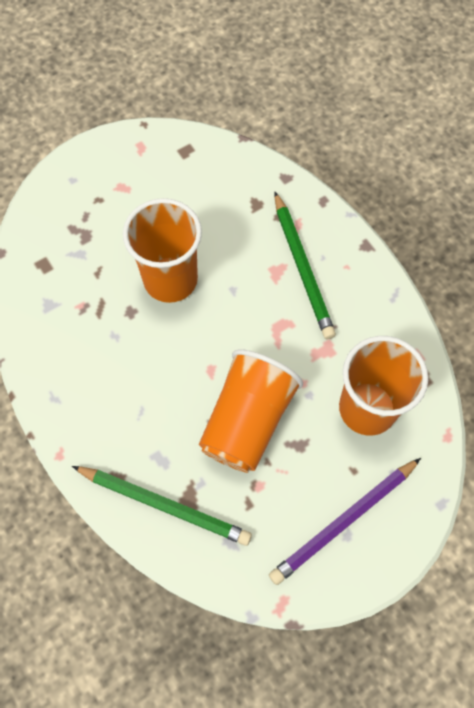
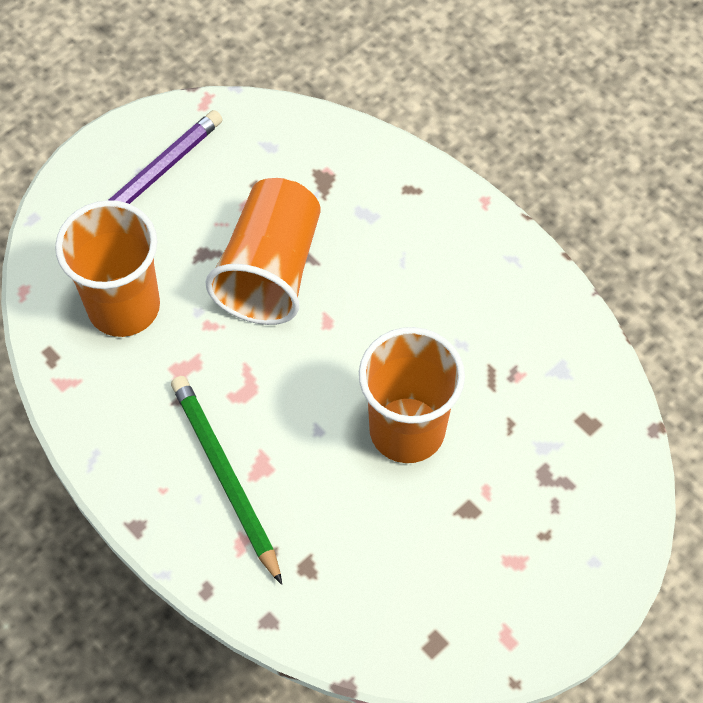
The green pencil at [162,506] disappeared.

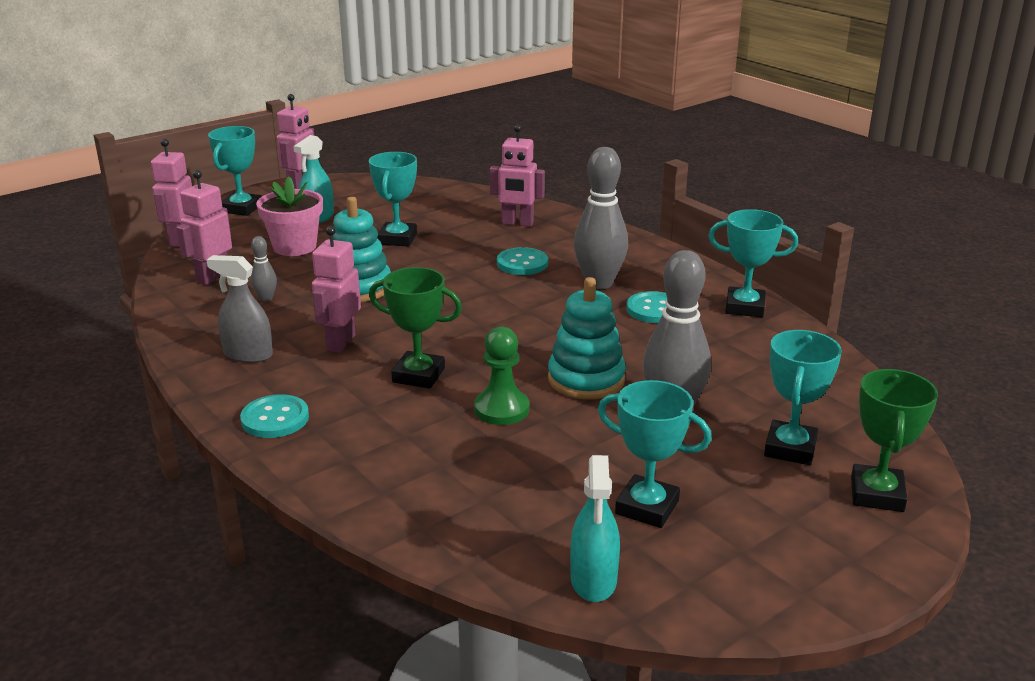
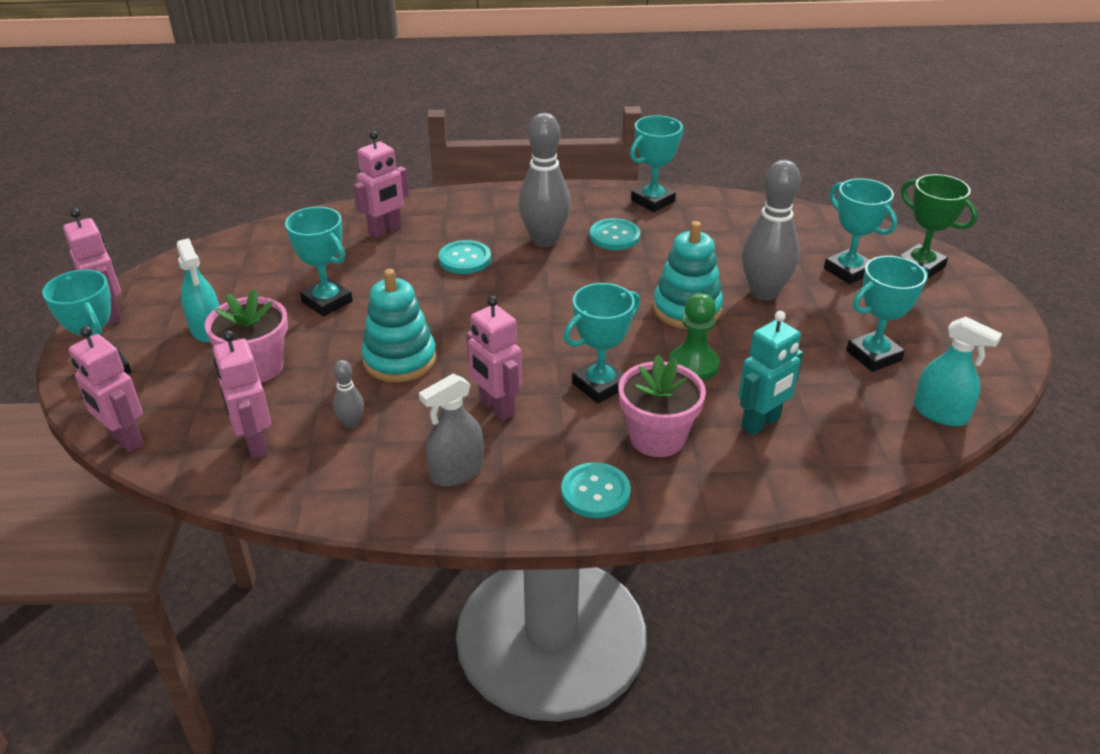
The green trophy at [415,328] became the turquoise trophy at [602,343].
The turquoise robot at [770,373] appeared.
The pink flower pot at [662,406] appeared.

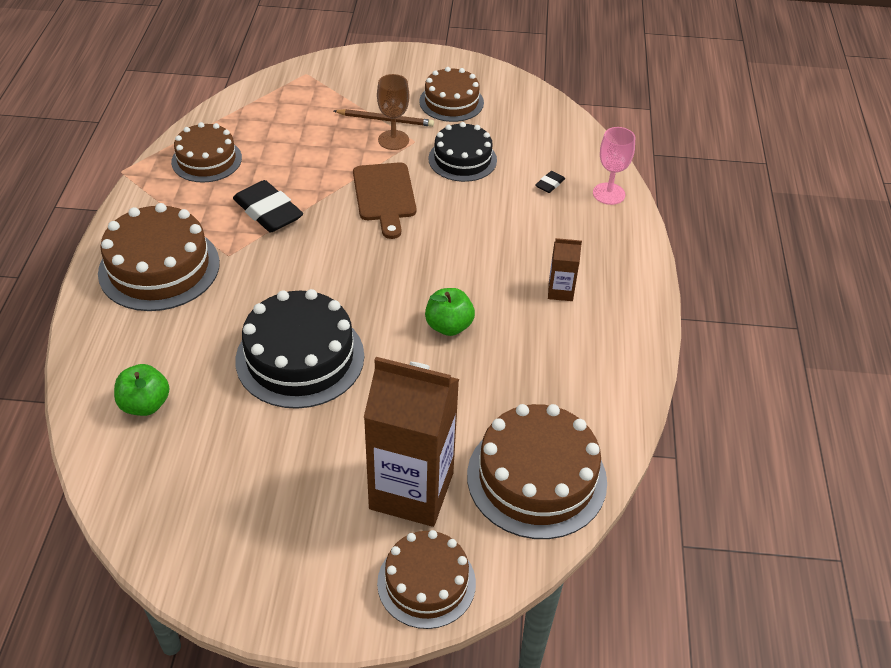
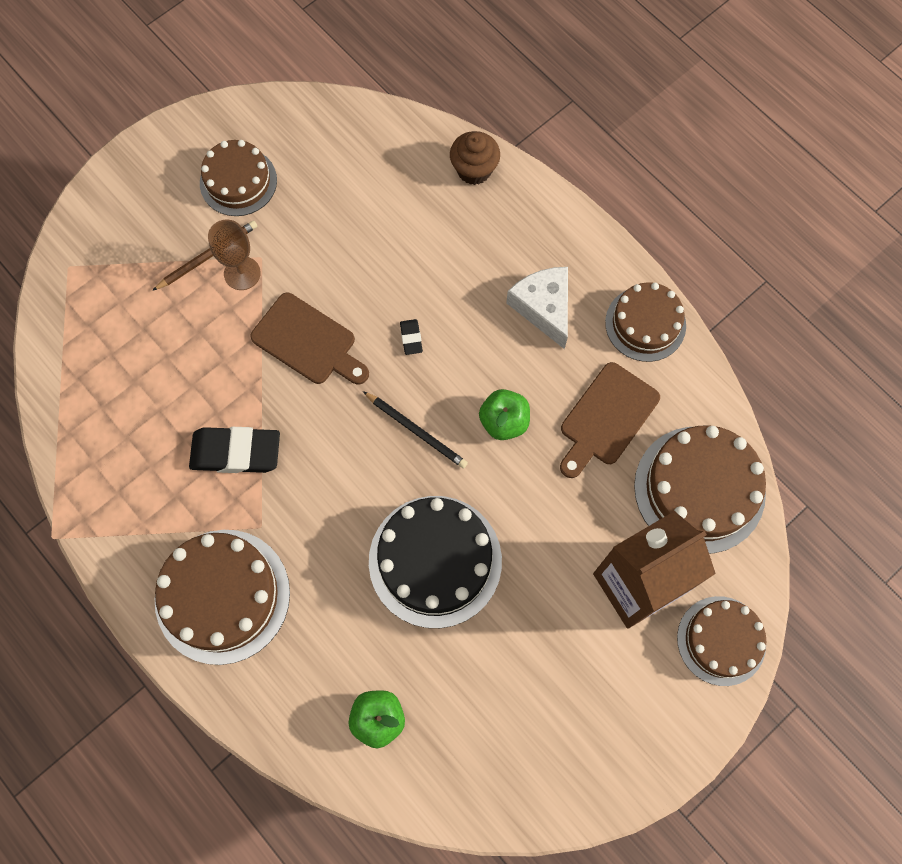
The brown cake moved from [206,152] to [645,322].
The black cake at [462,152] disappeared.
The pink goblet at [614,166] was replaced by the brown cupcake at [475,158].
The black eraser moved from [550,182] to [411,337].
The brown carton at [565,269] was replaced by the white cheese at [537,308].
The brown cutting board at [610,420] appeared.
The black pencil at [415,430] appeared.

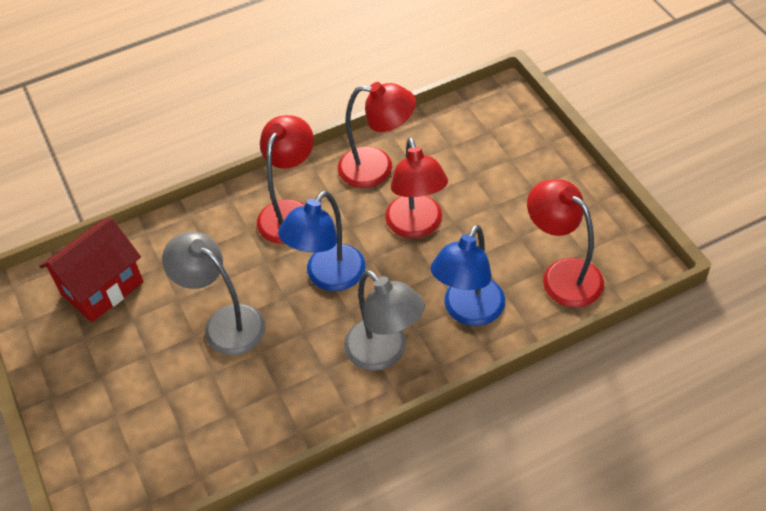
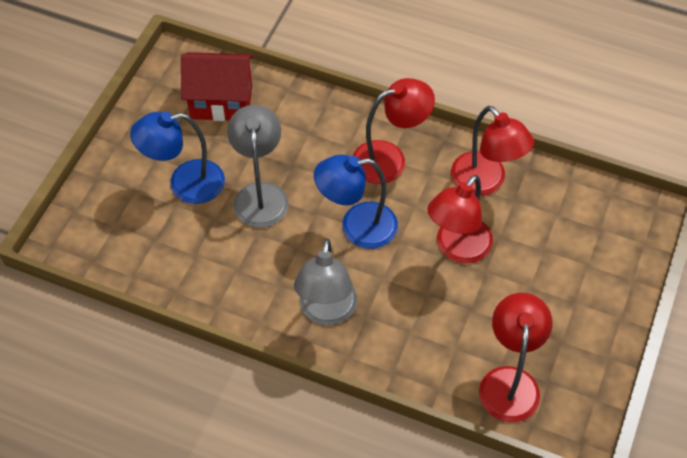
The blue lamp moved from [467,275] to [177,157].

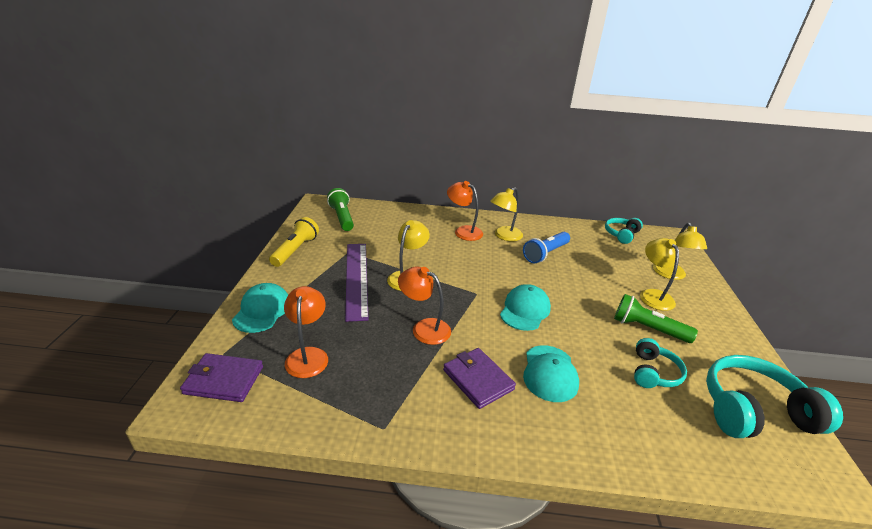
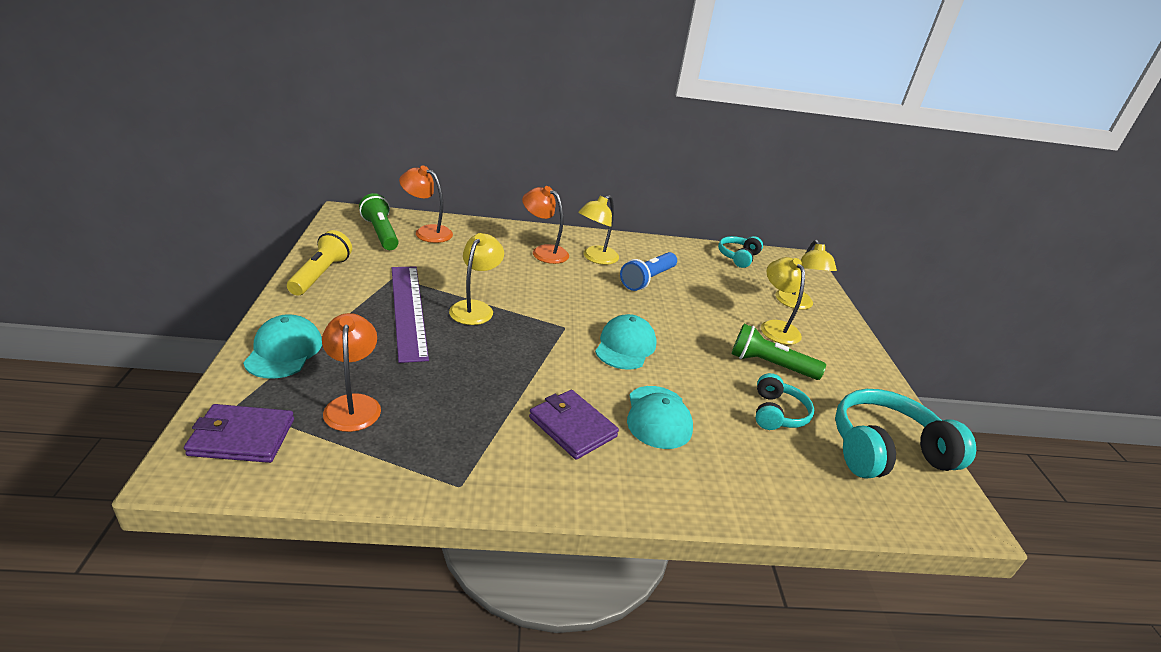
The orange lamp moved from [424,306] to [426,204].

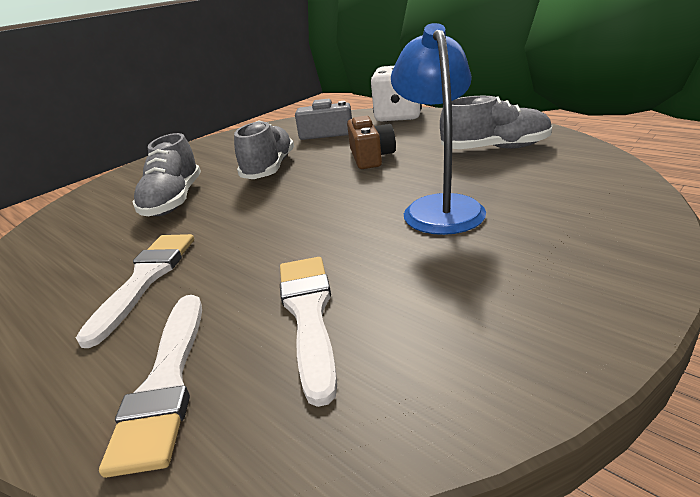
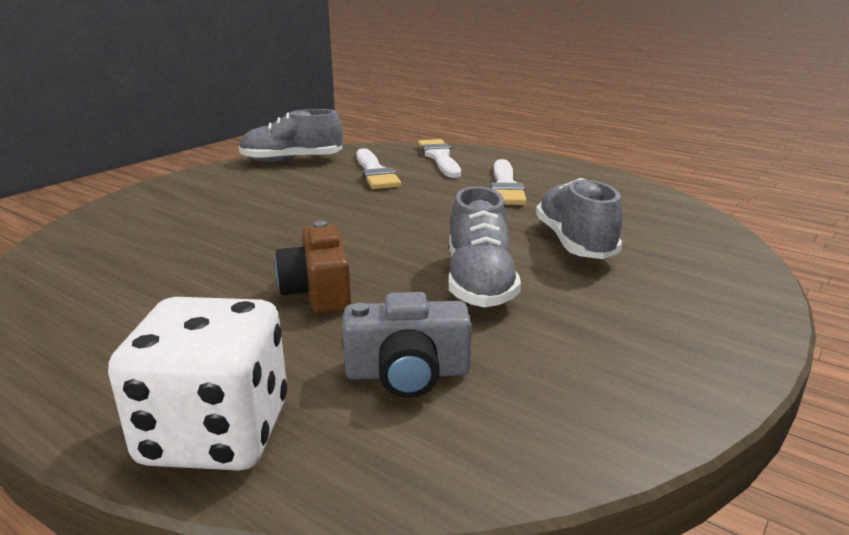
The blue lamp at [438,129] disappeared.
The grey shoe moved from [496,122] to [291,135].

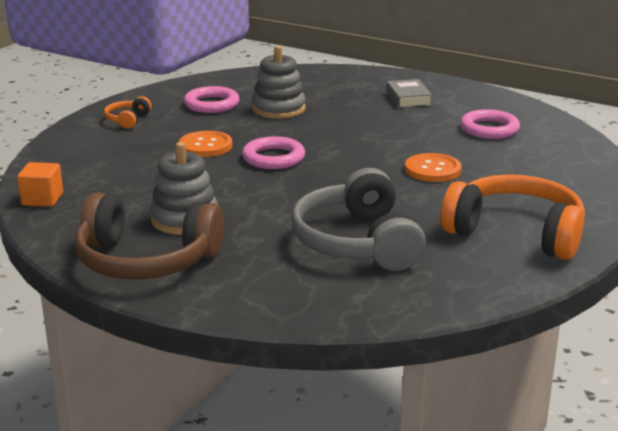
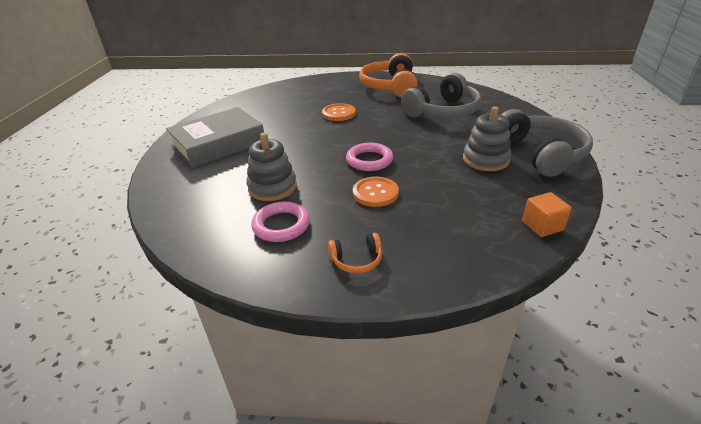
The grey book at [409,93] changed to 2.12 times the size.
The pink ring at [490,124] disappeared.
The brown headphones at [149,235] became the grey headphones at [547,143].

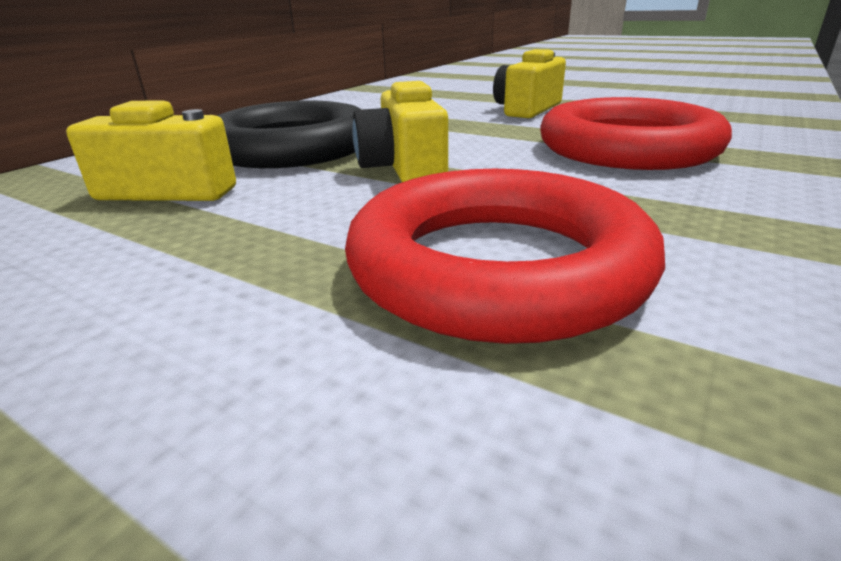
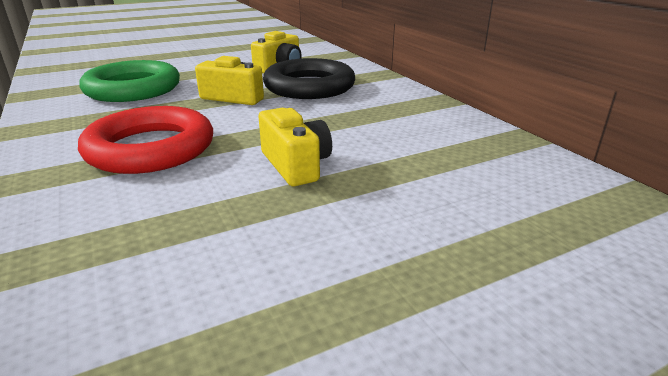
The red ring at [505,256] became the green ring at [130,81].

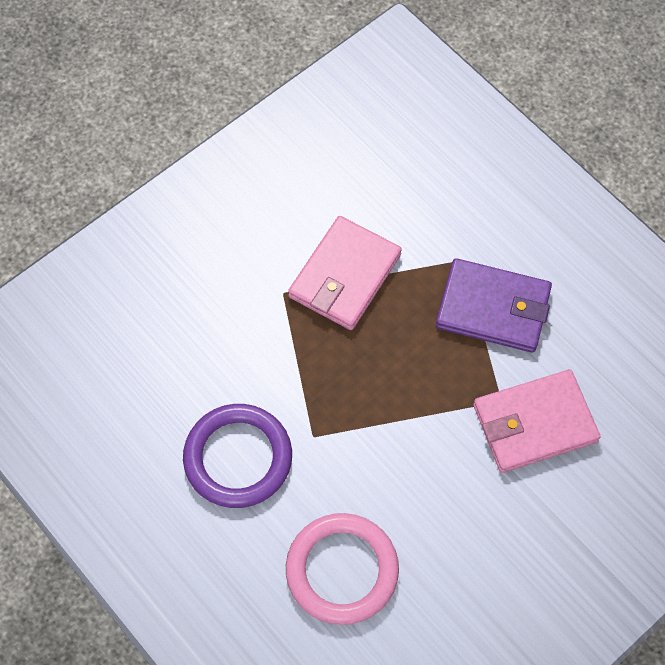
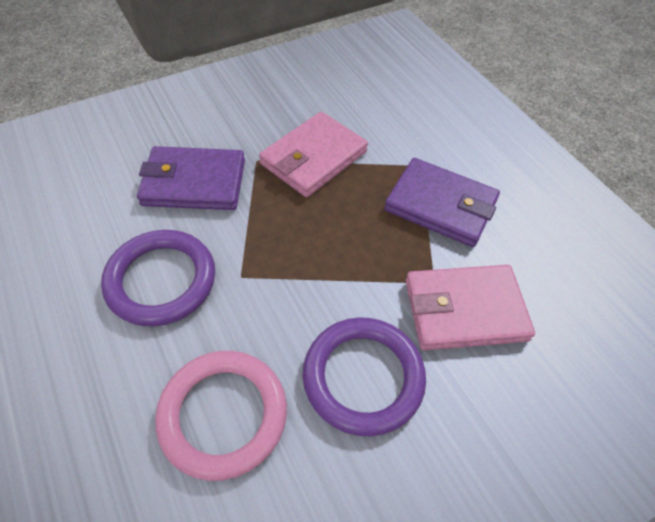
The purple wallet at [191,178] appeared.
The purple ring at [364,376] appeared.

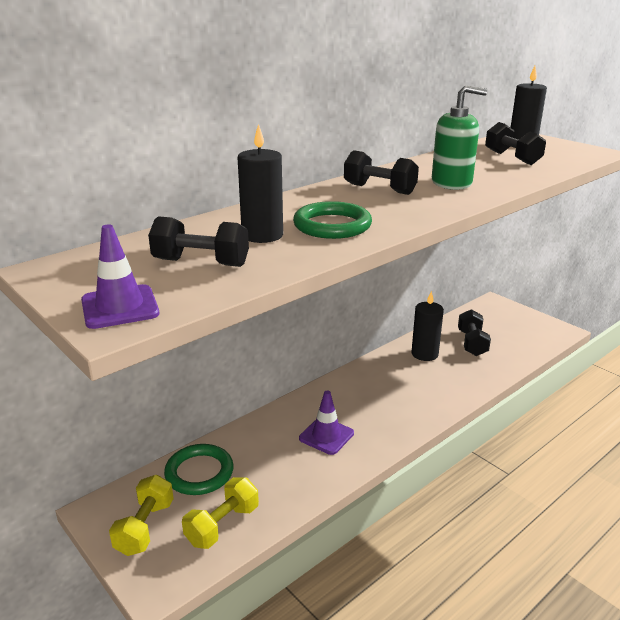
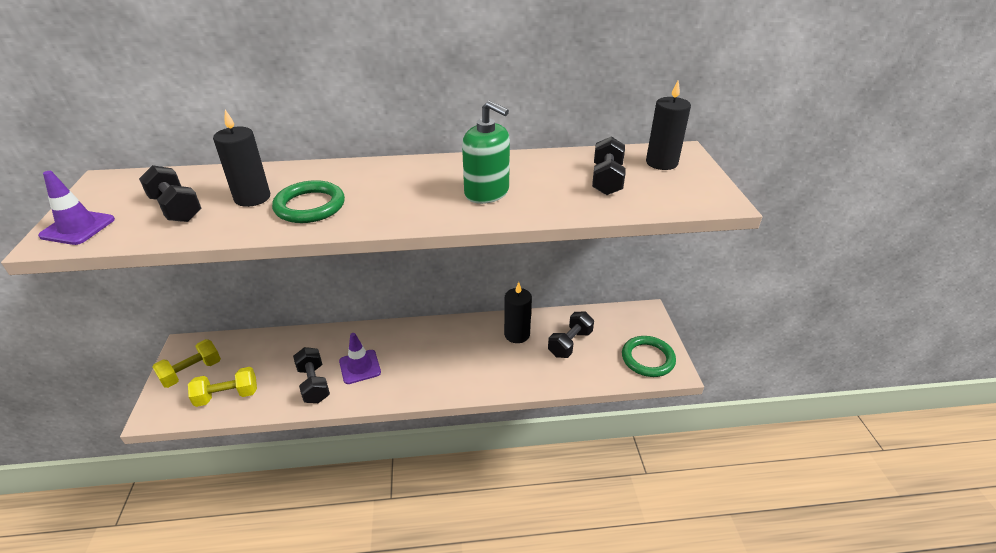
The black dumbbell moved from [381,172] to [311,375].
The green ring moved from [198,469] to [649,356].

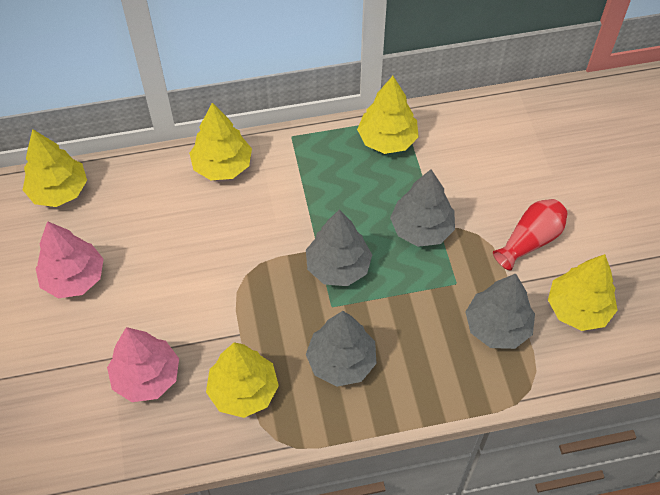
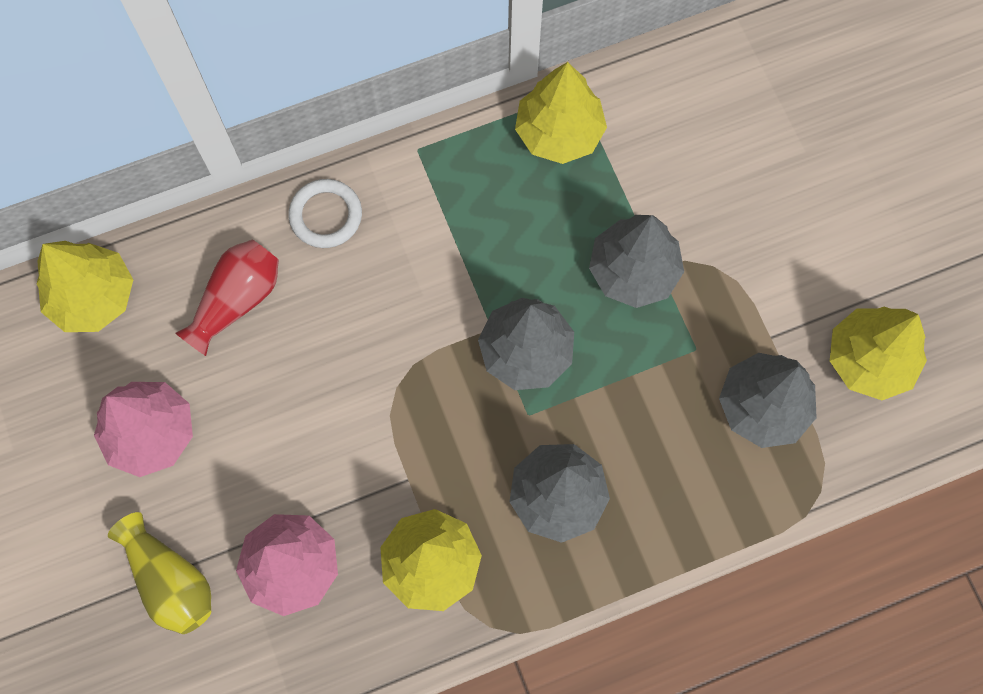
The yellow tree at [220,141] was replaced by the white ring at [325,213].
The red vase moved from [530,234] to [227,298].
The yellow vase at [159,573] appeared.

